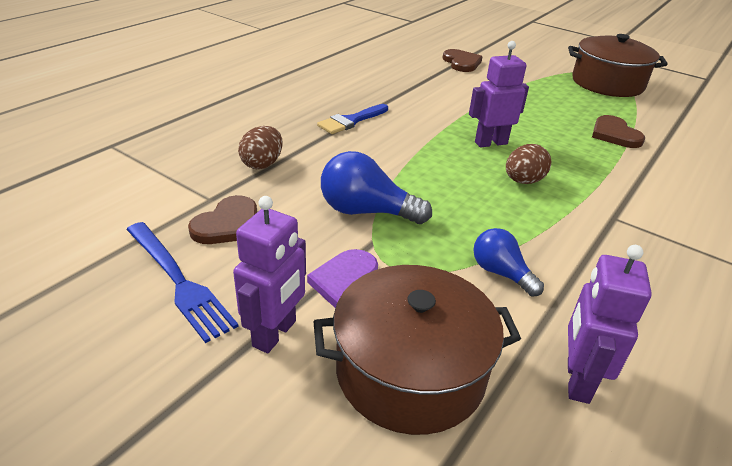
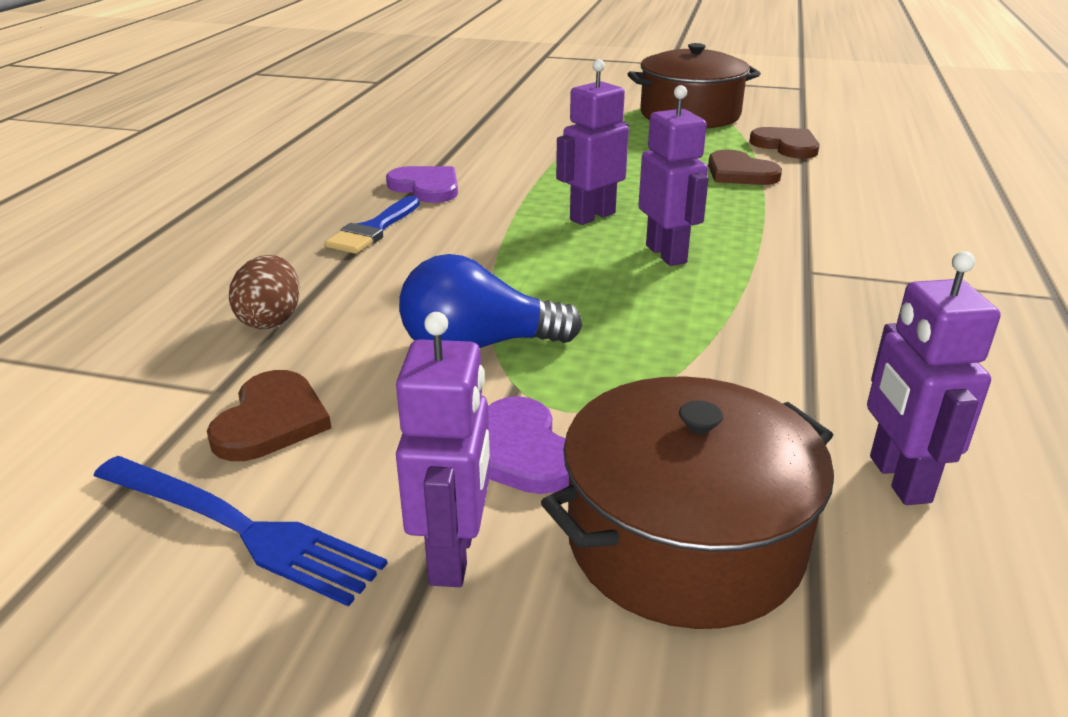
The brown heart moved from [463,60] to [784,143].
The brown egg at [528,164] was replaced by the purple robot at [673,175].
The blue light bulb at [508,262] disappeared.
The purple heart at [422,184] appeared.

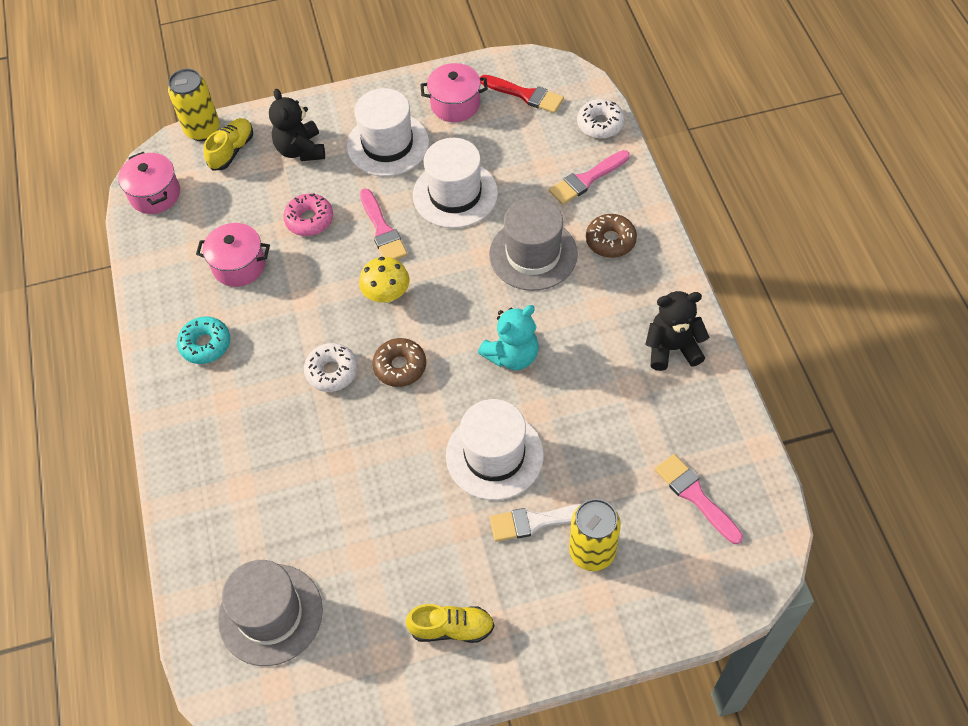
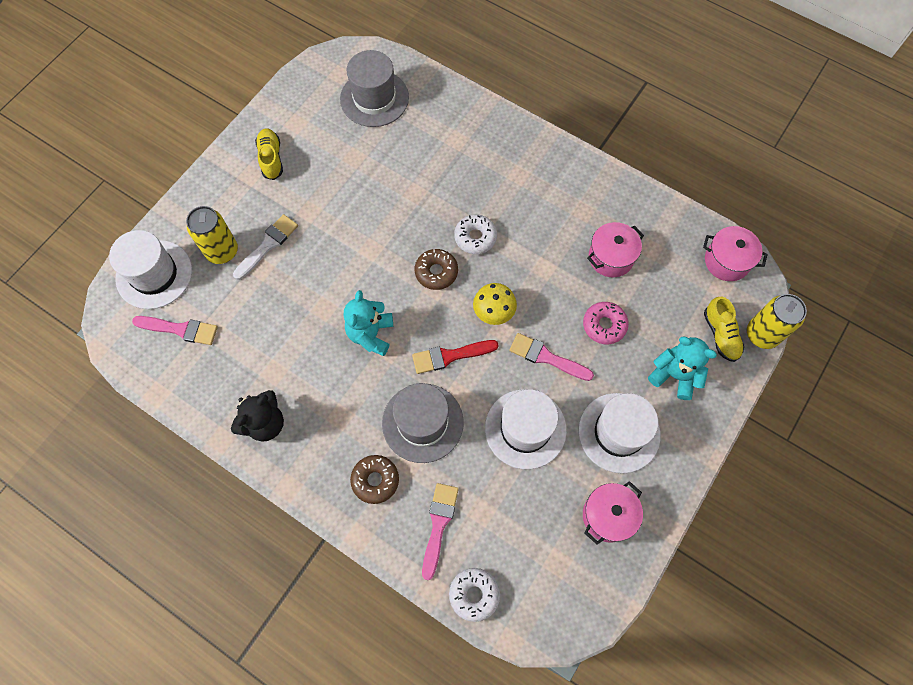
The red brush moved from [522,94] to [455,357].
The black teddy bear at [297,125] became the turquoise teddy bear at [682,368].
The turquoise donut at [203,340] disappeared.
The white hat moved from [495,449] to [150,269].
The yellow shoe at [450,623] turned 120 degrees clockwise.

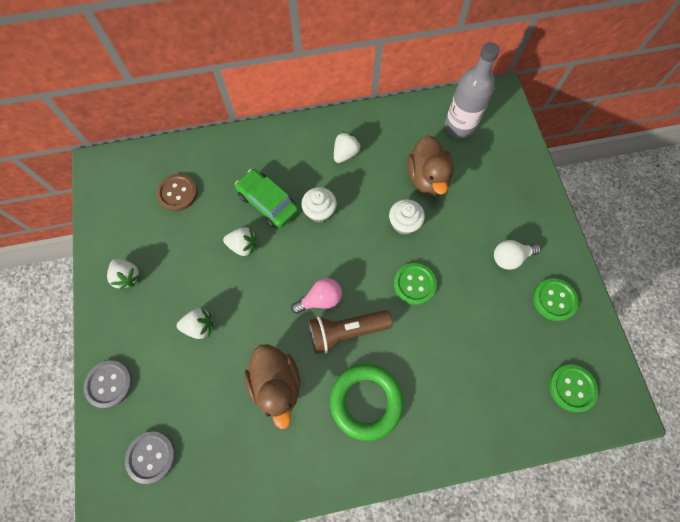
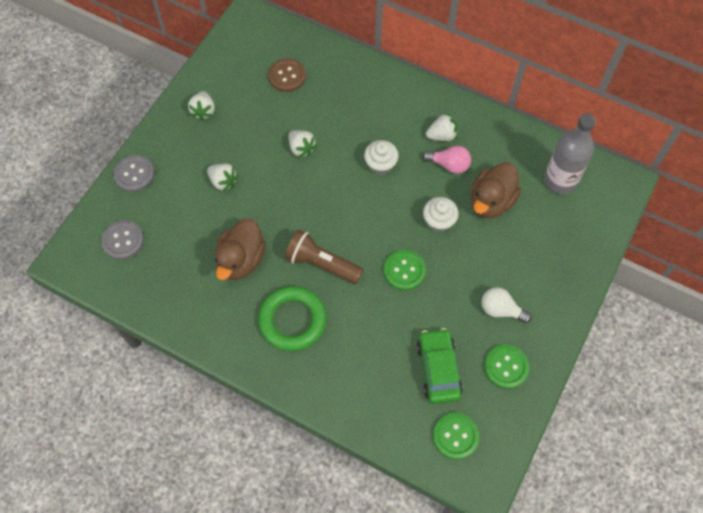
The green car moved from [267,198] to [440,366].
The pink light bulb moved from [316,296] to [446,160].

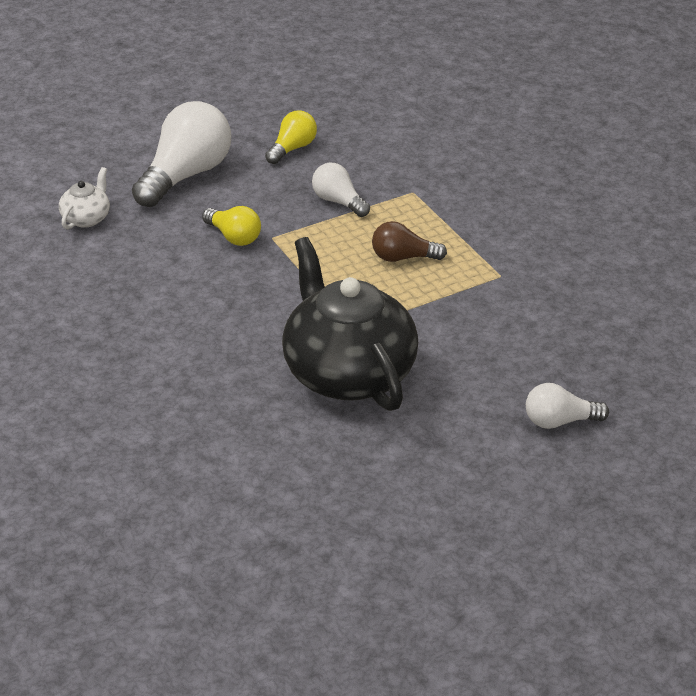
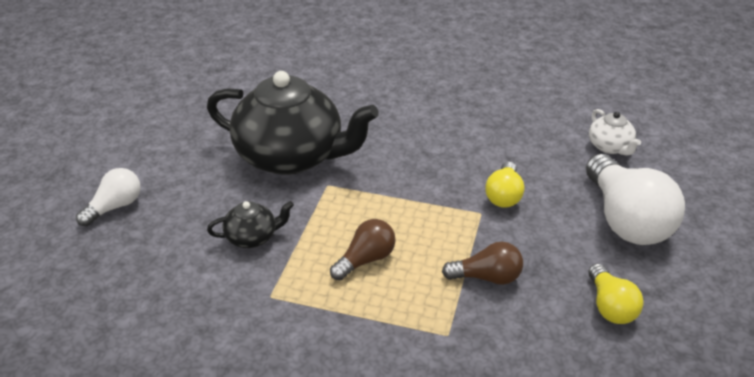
The white light bulb at [341,190] became the brown light bulb at [482,263].
The yellow light bulb at [231,226] turned 75 degrees counterclockwise.
The black teapot at [250,224] appeared.

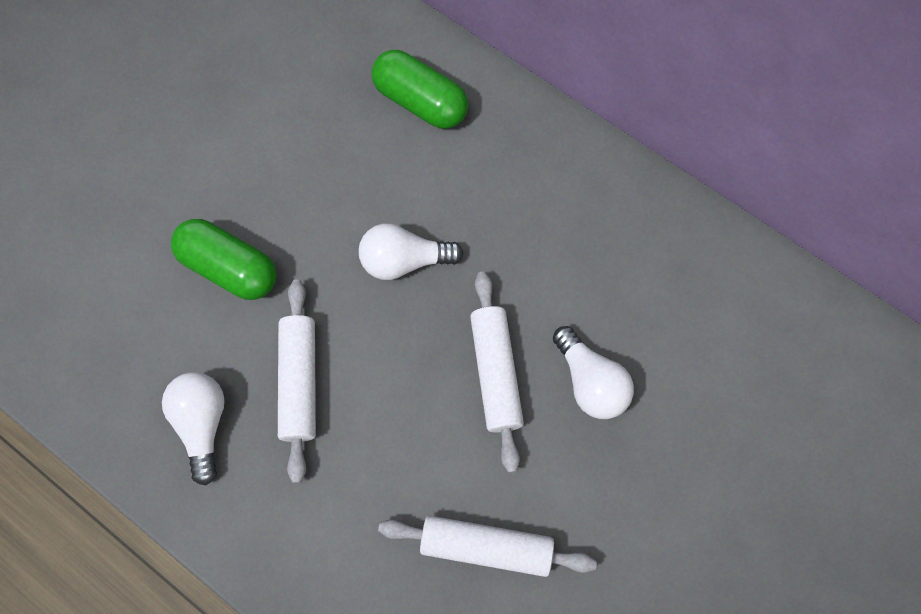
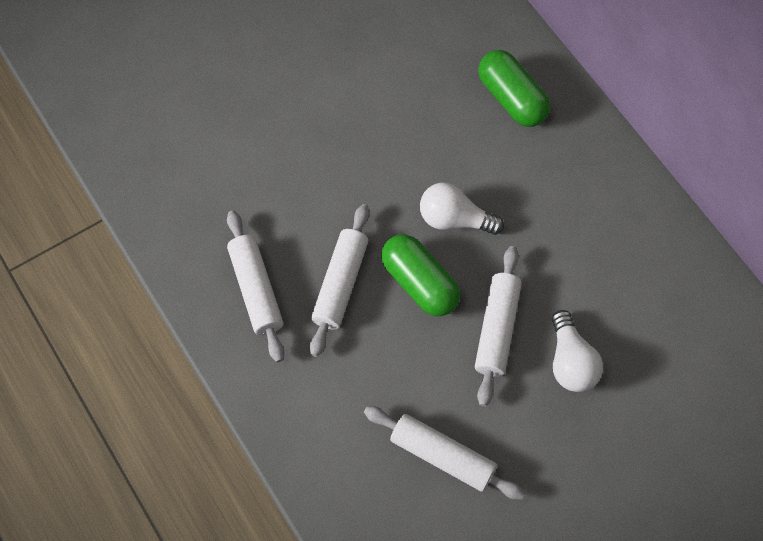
The green capsule moved from [224,259] to [420,275].
The white light bulb at [193,428] was replaced by the white rolling pin at [255,286].

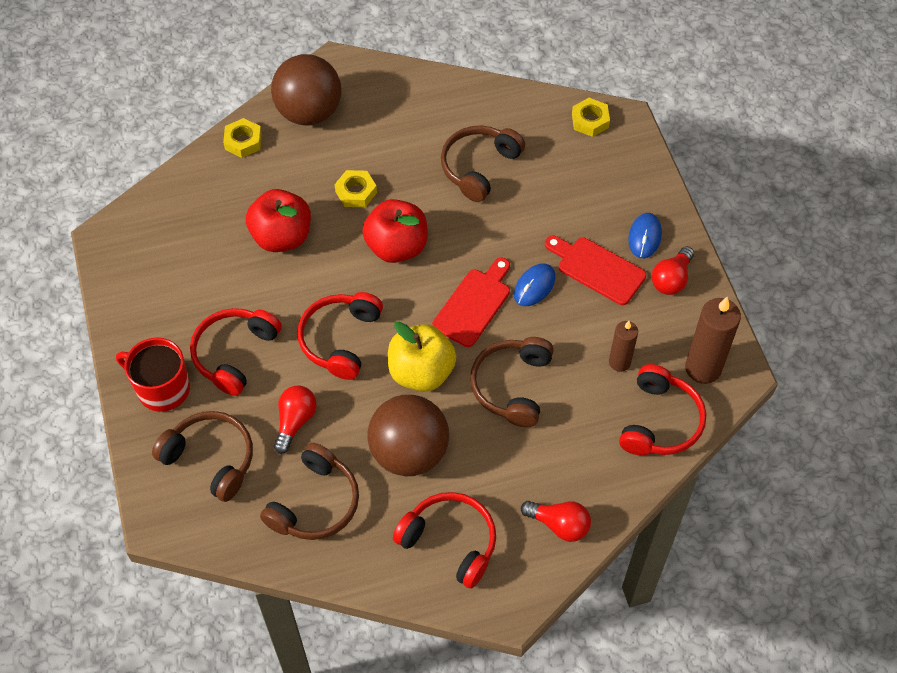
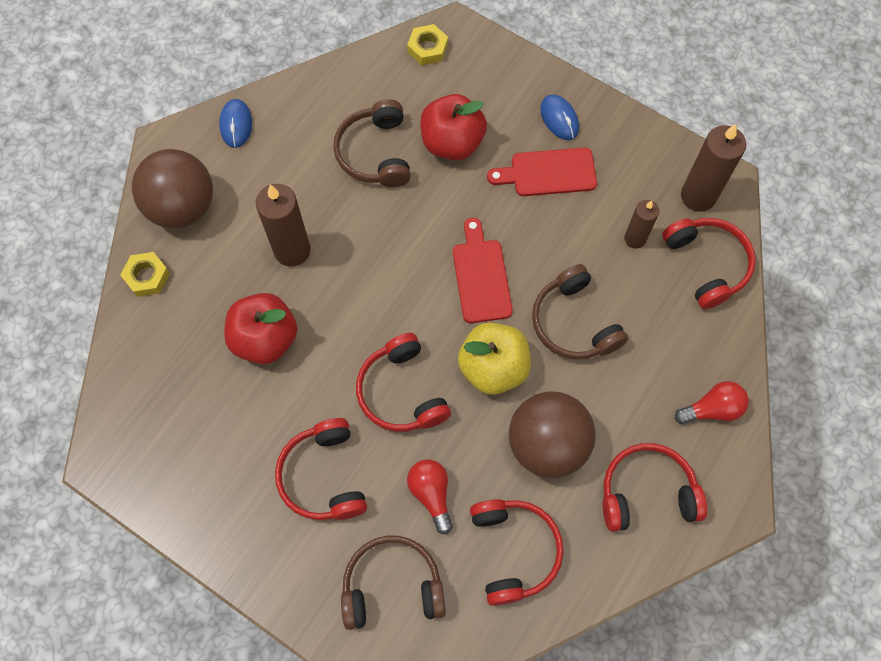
The yellow nut at [356,188] was replaced by the brown candle at [283,225].
The red apple moved from [394,231] to [453,127].
The red light bulb at [673,270] disappeared.
The blue mouse moved from [534,284] to [235,123].
The red mug at [153,375] disappeared.
The brown headphones at [309,491] became the red headphones at [517,552].

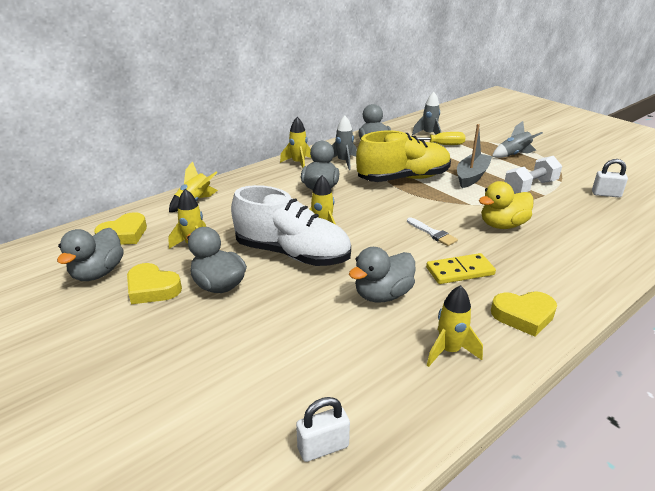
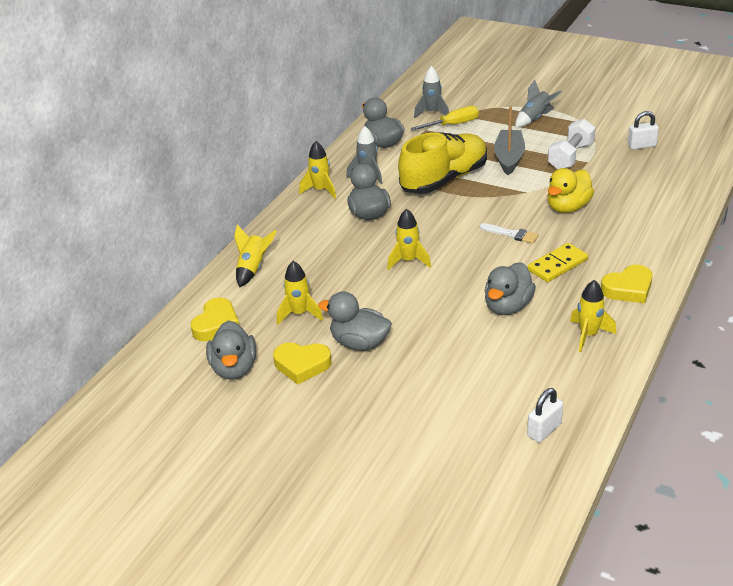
The white shoe at [291,225] disappeared.

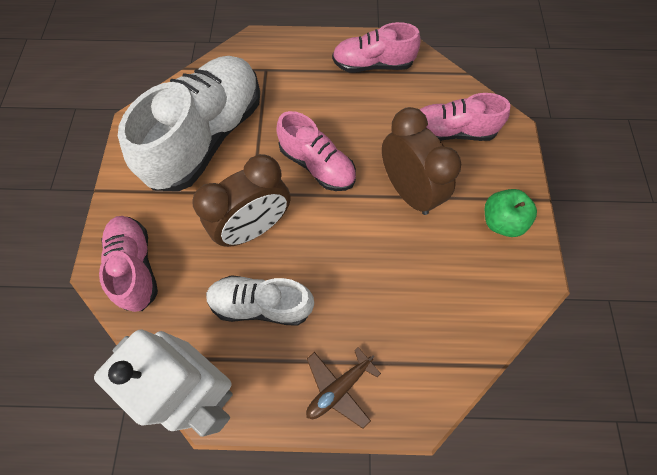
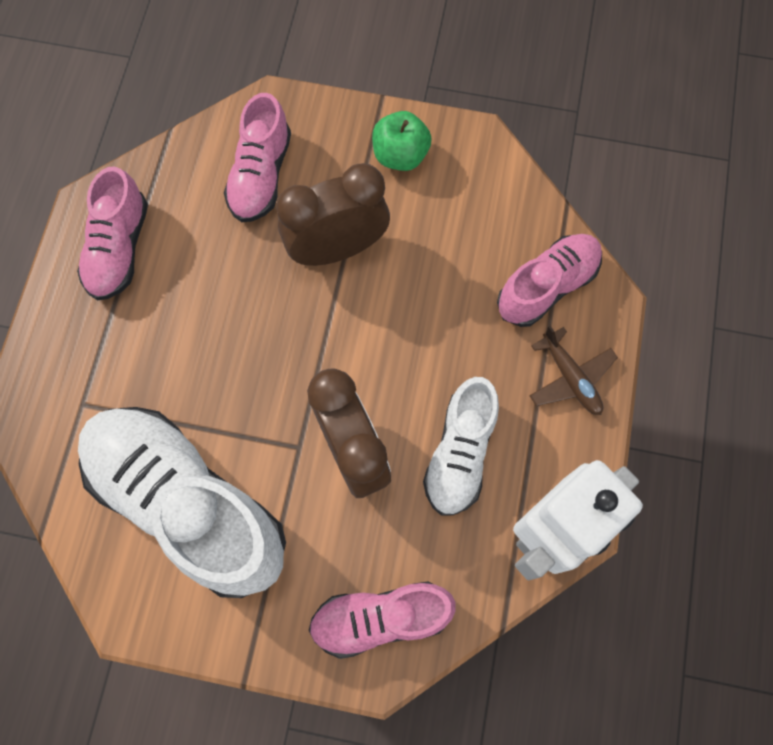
The pink shoe moved from [316,151] to [549,280].

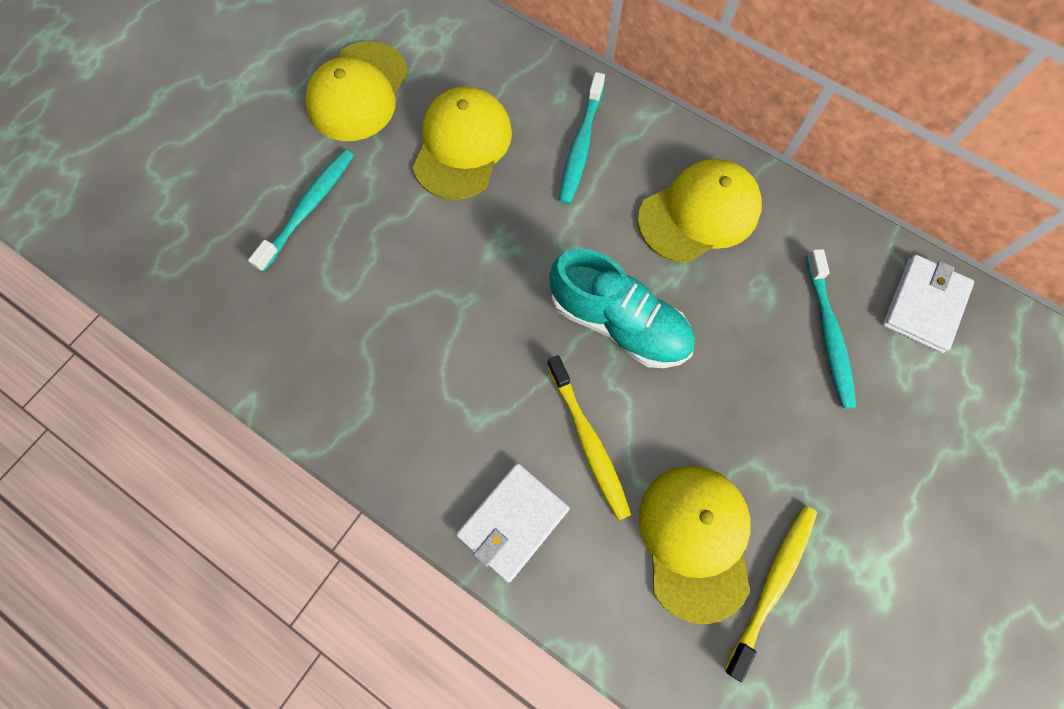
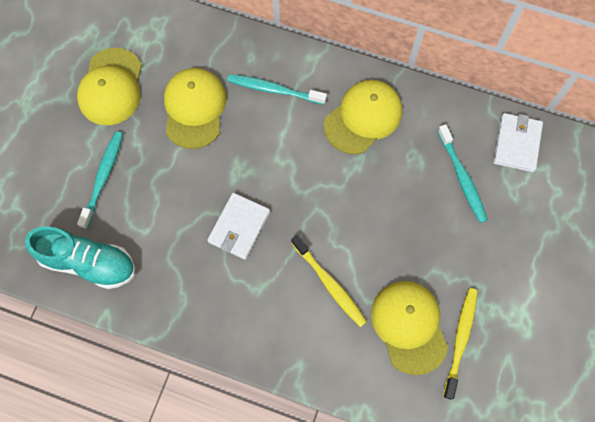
The turquoise toothbrush at [582,138] turned 105 degrees clockwise.
The turquoise shoe moved from [622,308] to [80,257].
The white wallet moved from [513,523] to [238,226].

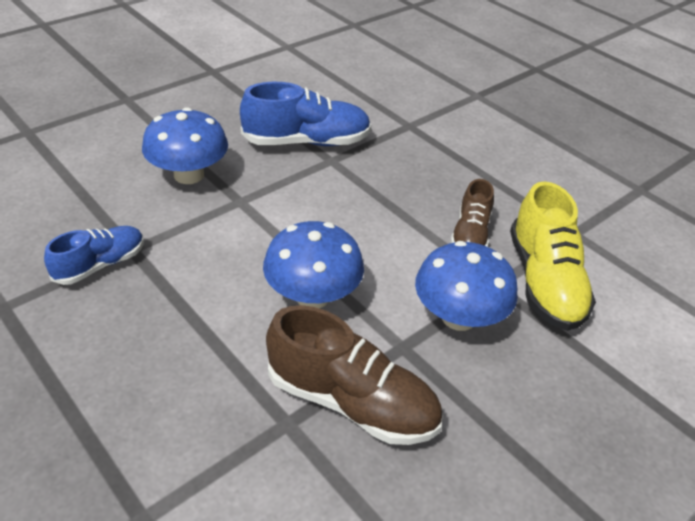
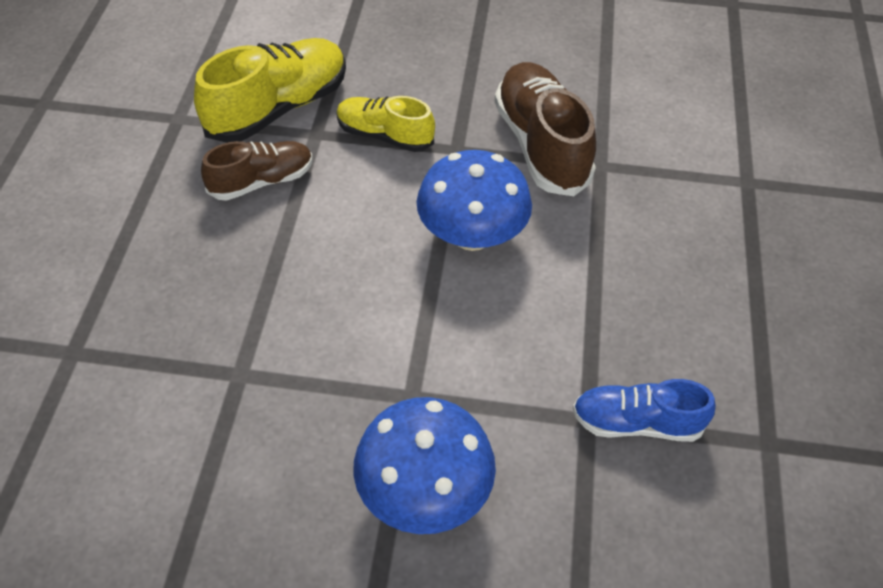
The blue shoe at [305,114] disappeared.
The blue mushroom at [466,286] was replaced by the yellow shoe at [385,124].

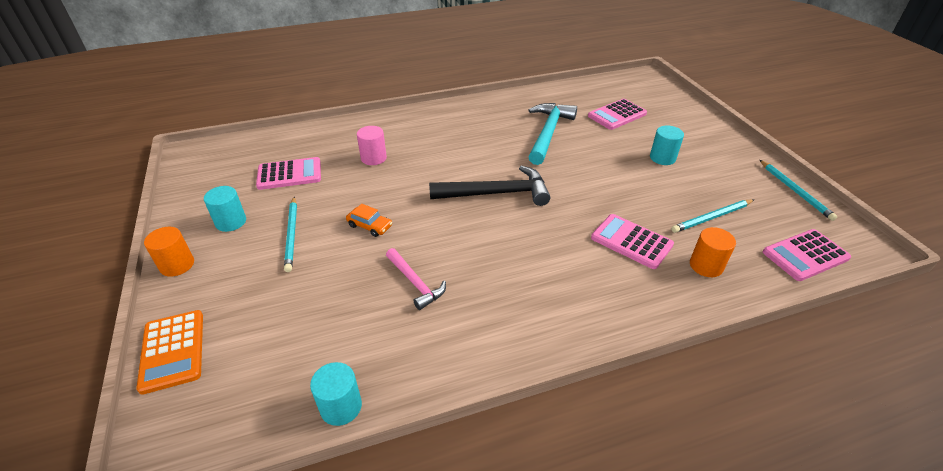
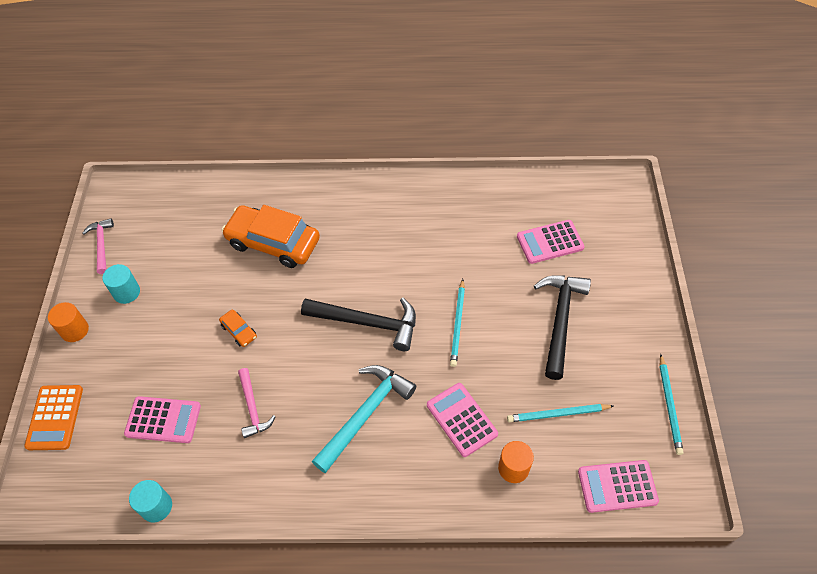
The turquoise hammer moved from [552,134] to [364,419].
The pink cylinder at [372,145] was replaced by the orange car at [271,236].
The turquoise cylinder at [667,145] was replaced by the black hammer at [562,327].
The pink calculator moved from [288,173] to [162,419].
The turquoise pencil moved from [290,234] to [457,323].
The pink hammer at [98,246] appeared.

